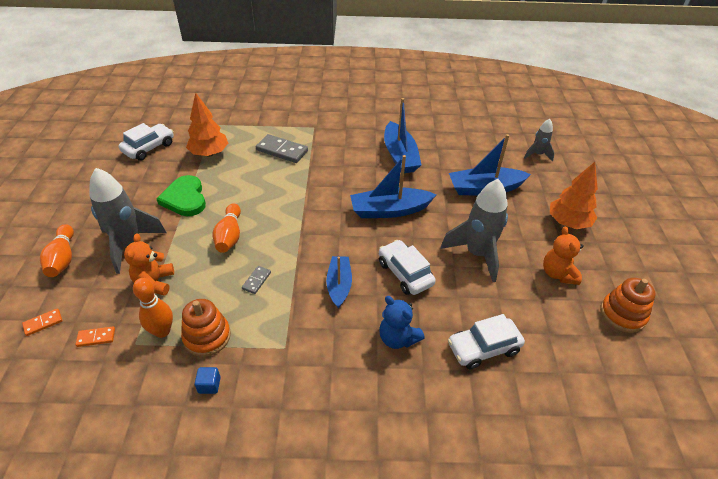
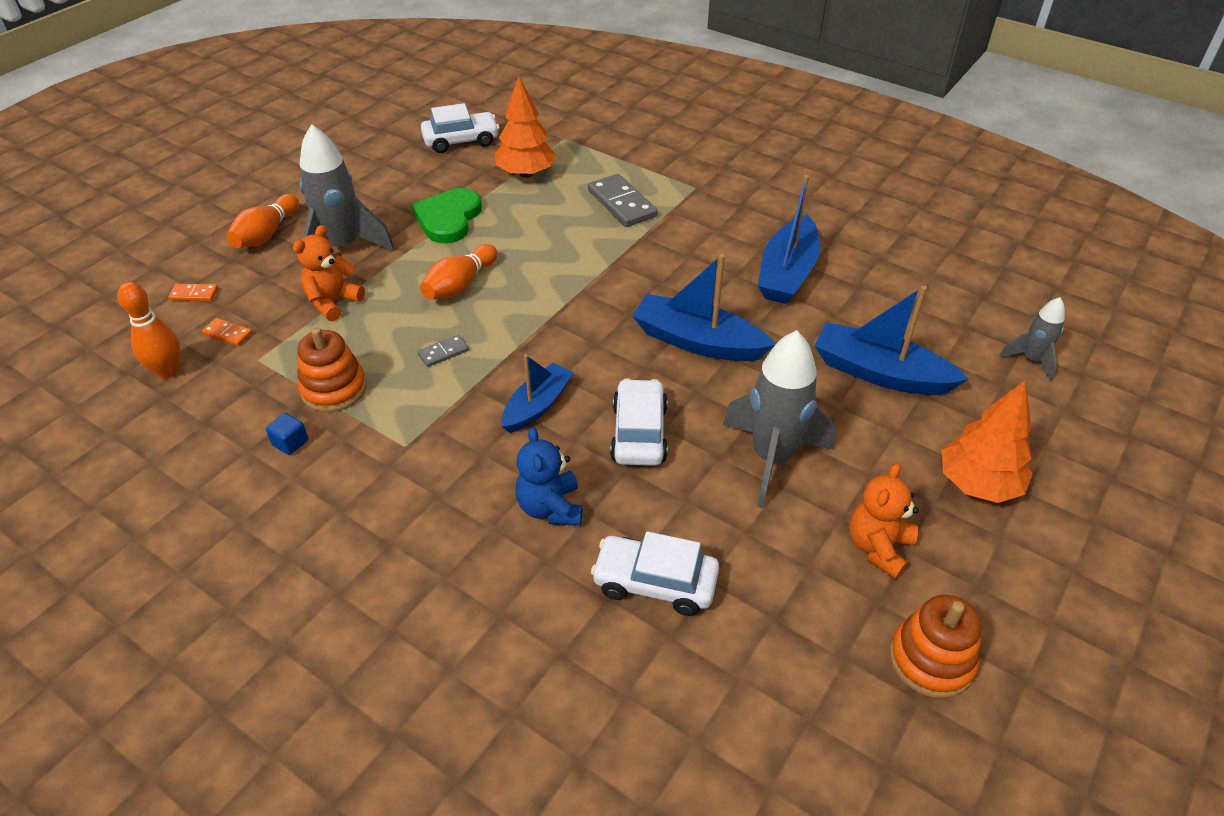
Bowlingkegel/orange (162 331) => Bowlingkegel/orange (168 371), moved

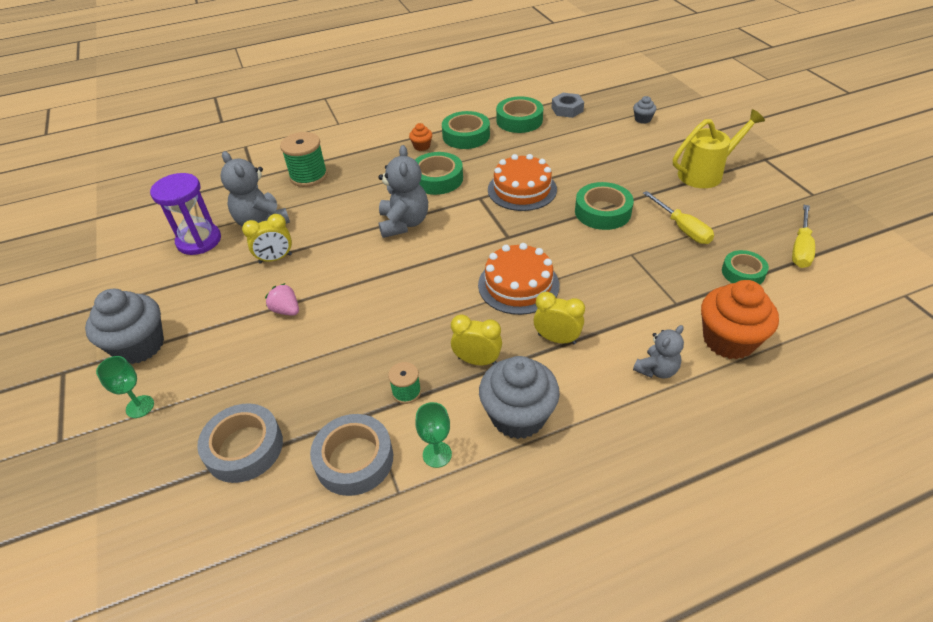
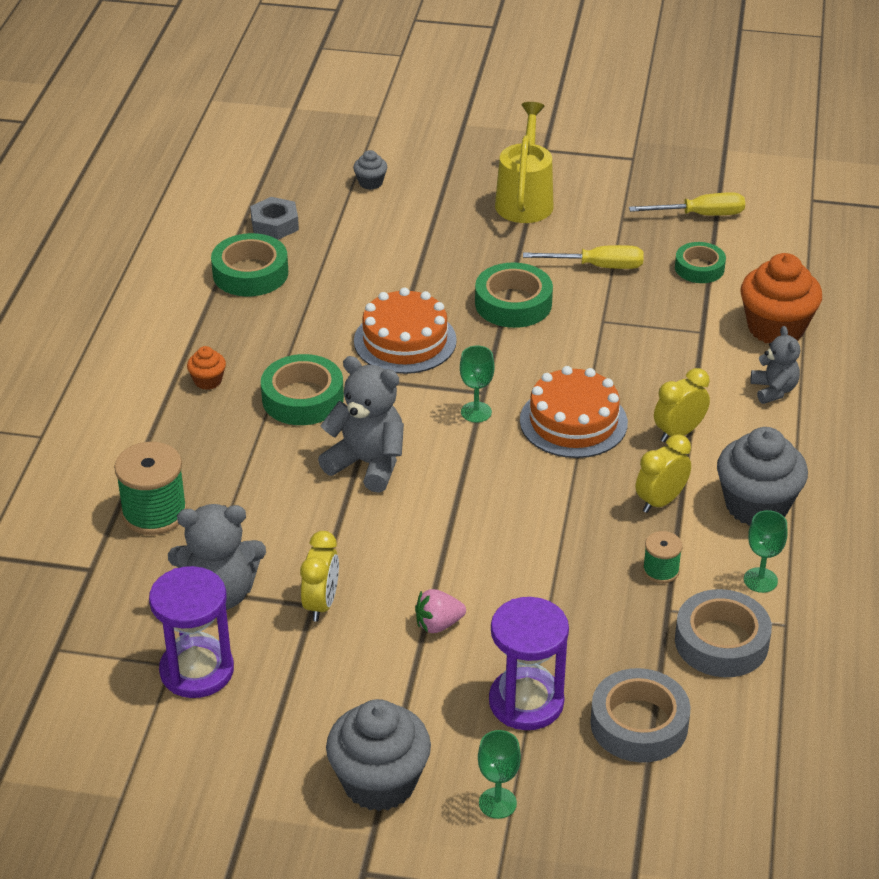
Klebeband/grün (466 136) => nothing
Schraubenzieher/gelb (800 248) => Schraubenzieher/gelb (700 215), 60 degrees counterclockwise
nothing => Kelch/grün (476 412)
nothing => Sanduhr/lila (526 702)

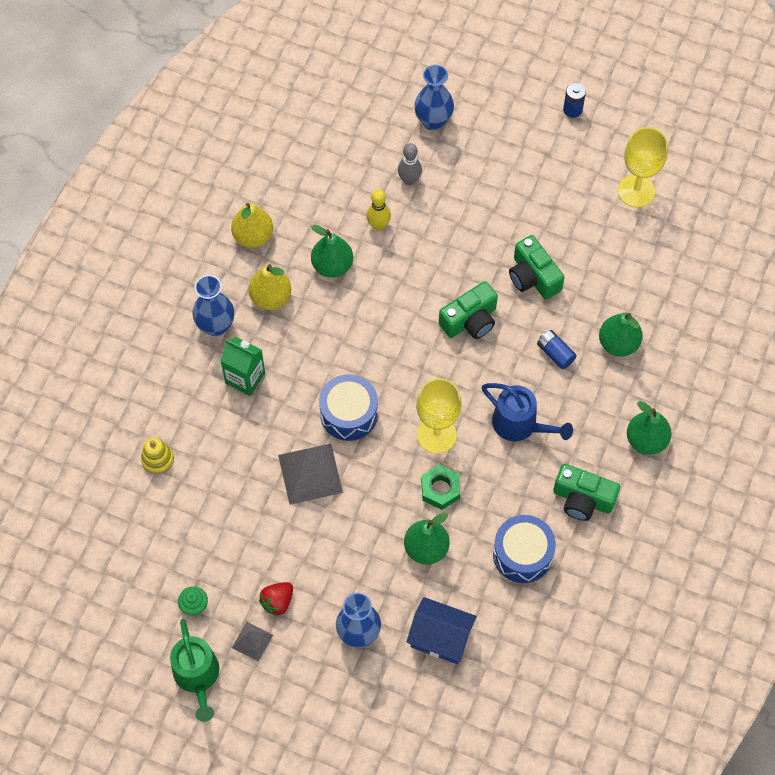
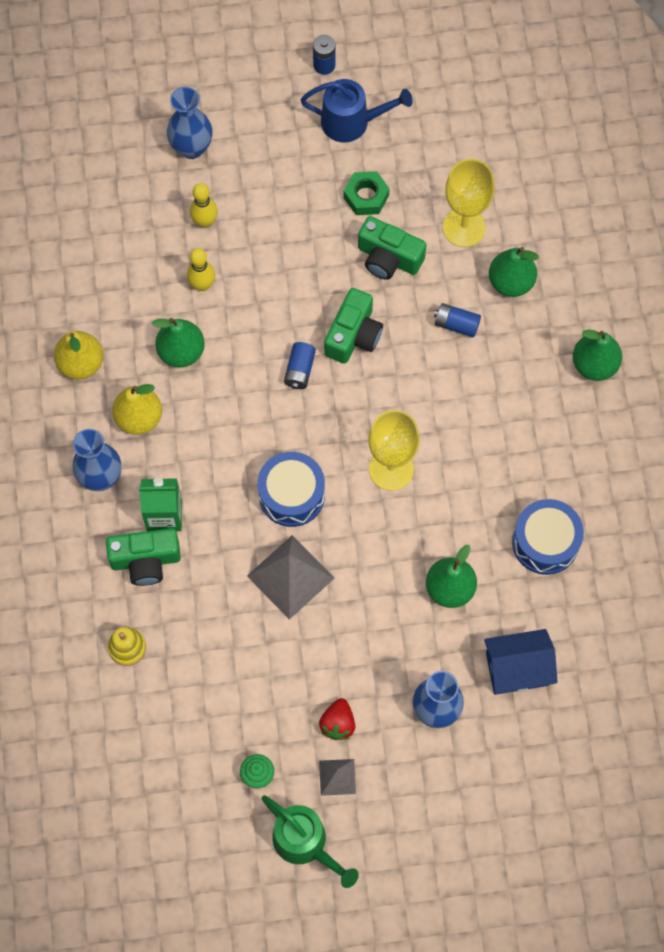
Kelch/gelb (636 191) => Kelch/gelb (464 227), moved
Bowlingkegel/grau (409 180) => Bowlingkegel/gelb (205 221)
Gießkanne/blau (520 425) => Gießkanne/blau (352 122), moved
Sechskantmutter/grün (440 489) => Sechskantmutter/grün (366 196), moved
Kamera/grün (582 499) => Kamera/grün (146 561), moved
nothing => Batterie/blau (299 370)

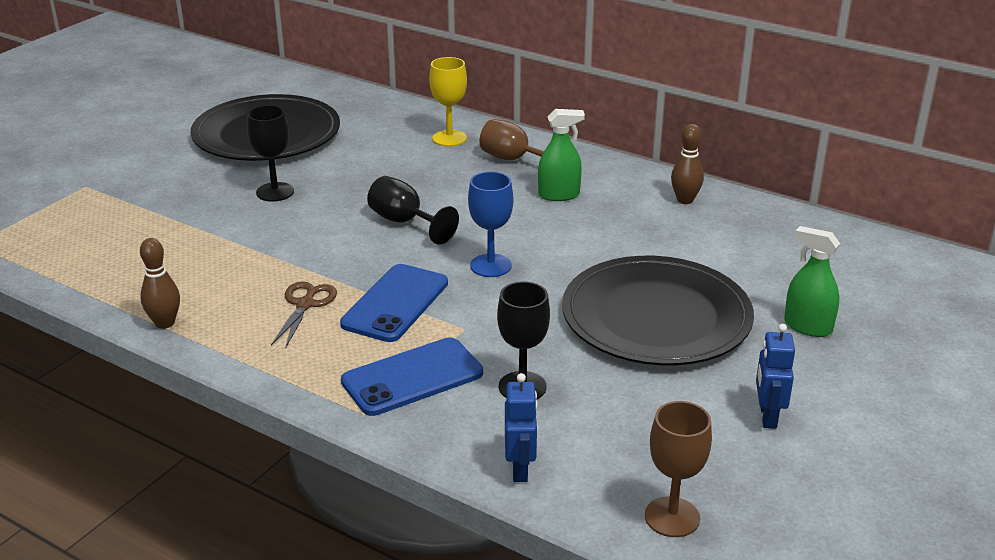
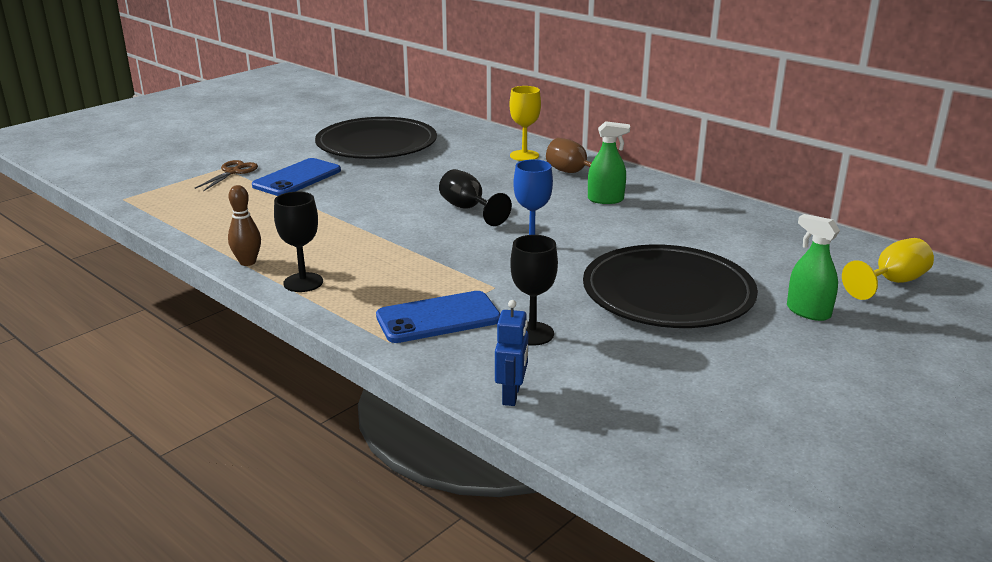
Kelch/schwarz (275 192) => Kelch/schwarz (303 282), moved
Bowlingkegel/braun (685 200) => nothing
Handy/blau (395 303) => Handy/blau (297 178), moved
Schere/braun (305 304) => Schere/braun (233 172), moved
Roboter/blau (767 416) => nothing
Kelch/braun (672 517) => nothing
nothing => Kelch/gelb (892 282)

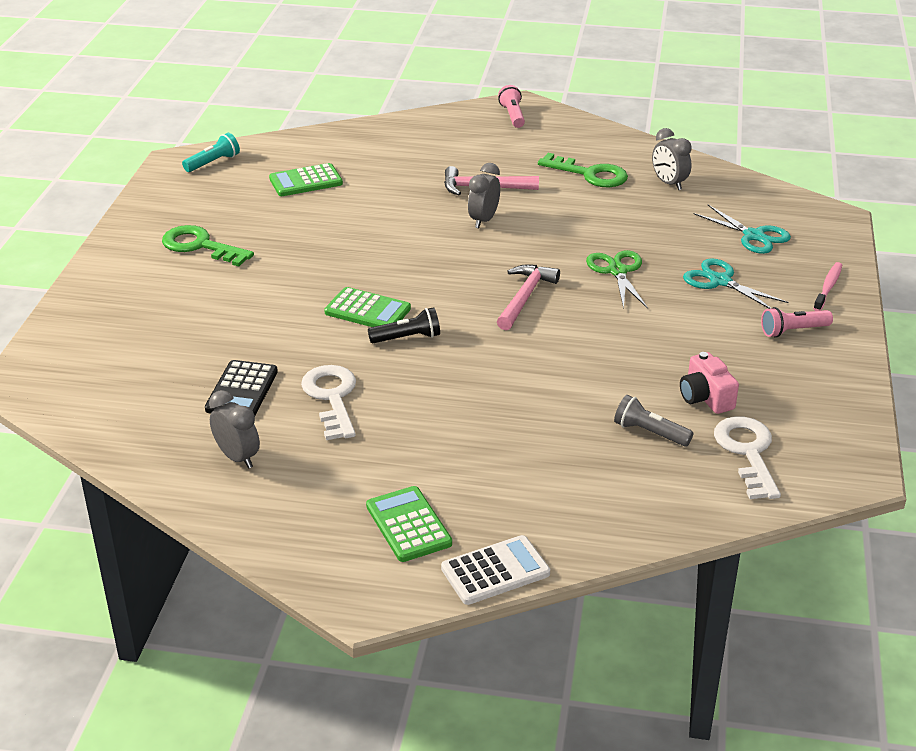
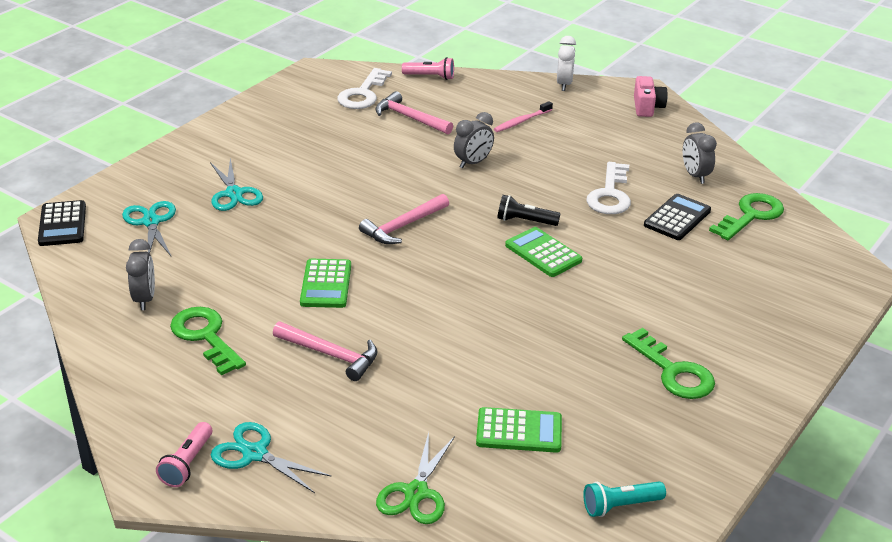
Wecker/grau (483 220) => Wecker/grau (473 163), moved
Schere/grün (617 271) => Schere/grün (416 493), moved
Zahnbürste/rosa (828 287) => Zahnbürste/rosa (521 121), moved
Taschenlampe/rosa (793 331) => Taschenlampe/rosa (430 77), moved
Kamera/rosa (705 398) => Kamera/rosa (647 107), moved
Taschenlampe/grau (649 432) => Hammer/rosa (410 118)
Taschenrechner/grün (408 525) => Taschenrechner/grün (326 284), moved
Taschenrechner/weiß (495 571) => Wecker/weiß (564 84)
nothing => Schlüssel/grün (751 215)
nothing => Taschenrechner/schwarz (62 224)
nothing => Schere/türkis (255 454)

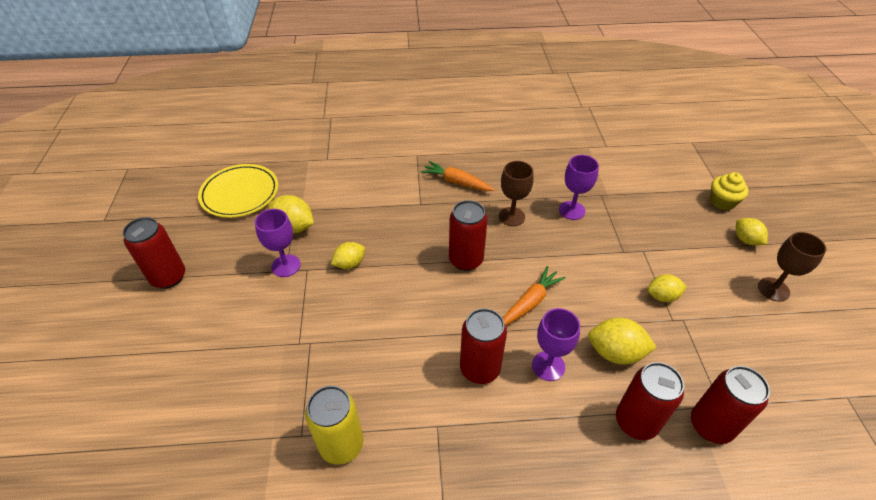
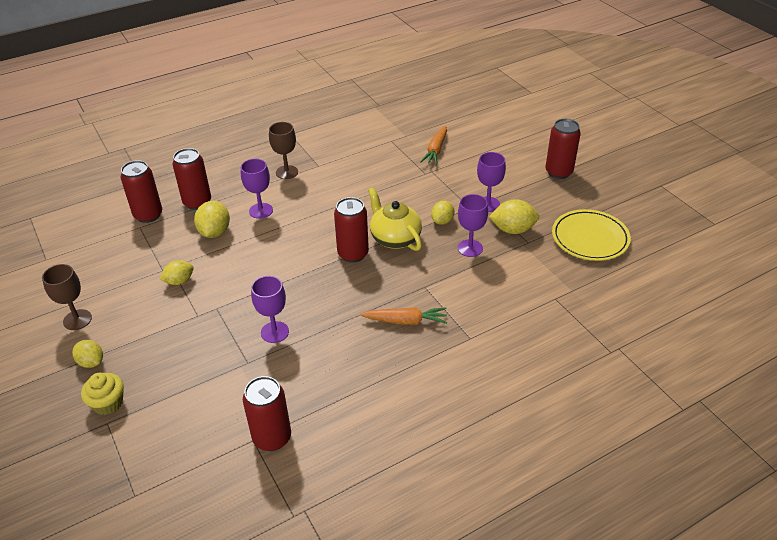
Kelch/braun (511 216) => Kelch/braun (287 172), moved
Karotte/orange (530 302) => Karotte/orange (436 150), moved
Dose/rot (480 369) => Dose/rot (272 438), moved
Zitrone/gelb (615 353) => Zitrone/gelb (214 232), 75 degrees counterclockwise
Dose/gelb (341 445) => nothing
nothing => Teekanne/gelb (394 238)
nothing => Kelch/lila (470 248)

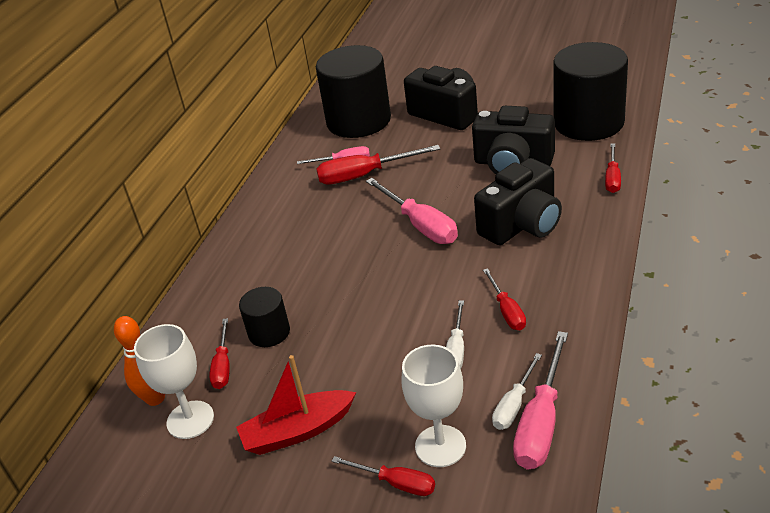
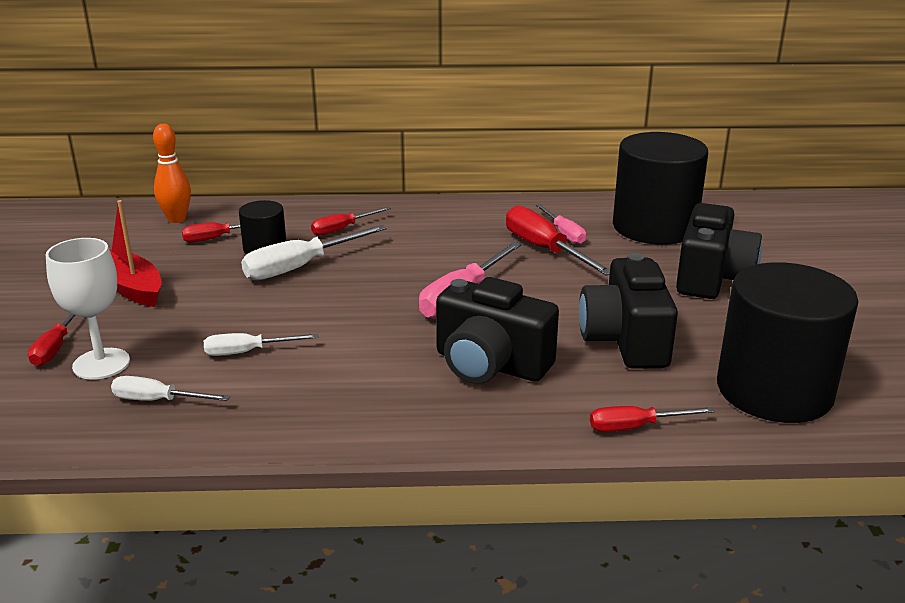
Schraubenzieher/rot (507 311) => Schraubenzieher/rot (342 229), moved
Kelch/weiß (190 420) => nothing
Schraubenzieher/rosa (541 422) => nothing
nothing => Schraubenzieher/weiß (300 267)

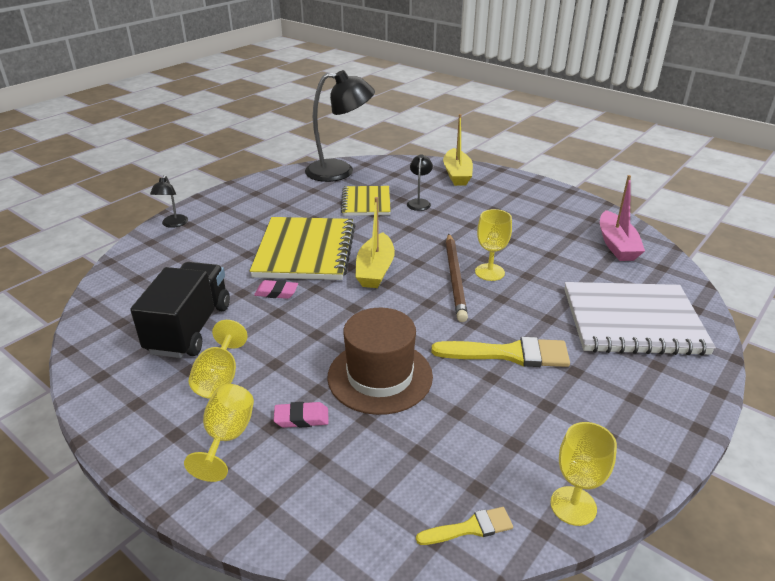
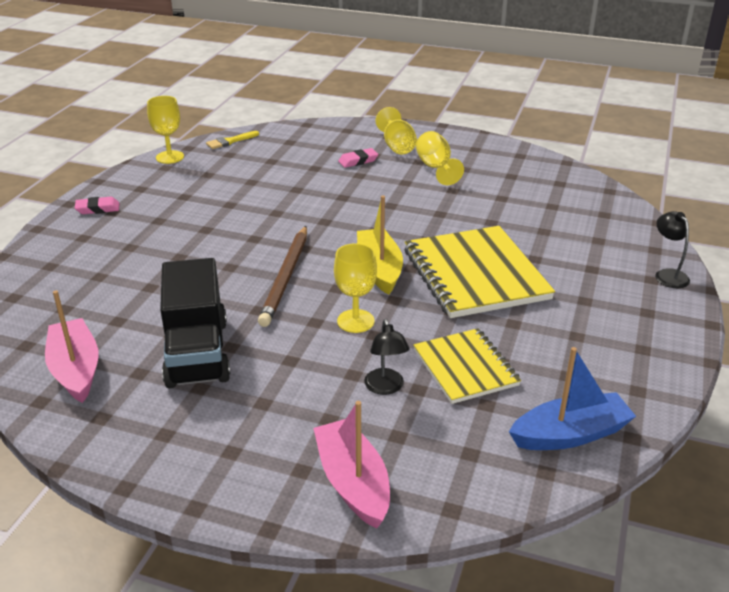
Lampe/schwarz (340 171) => Boot/blau (570 434)
Boot/gelb (457 174) => Boot/rosa (353 483)
Kelch/gelb (489 272) => Kelch/gelb (355 321), moved
Bleistift/braun (455 278) => Bleistift/braun (286 277), 150 degrees counterclockwise
Lastwagen/schwarz (189 328) => Lastwagen/schwarz (197 353), moved
Radiergummi/rosa (276 292) => Radiergummi/rosa (98 209), moved
Notizbuch/weiß (632 321) => nothing
Hut/braun (380 376) => nothing
Pinsel/gelb (509 354) => nothing

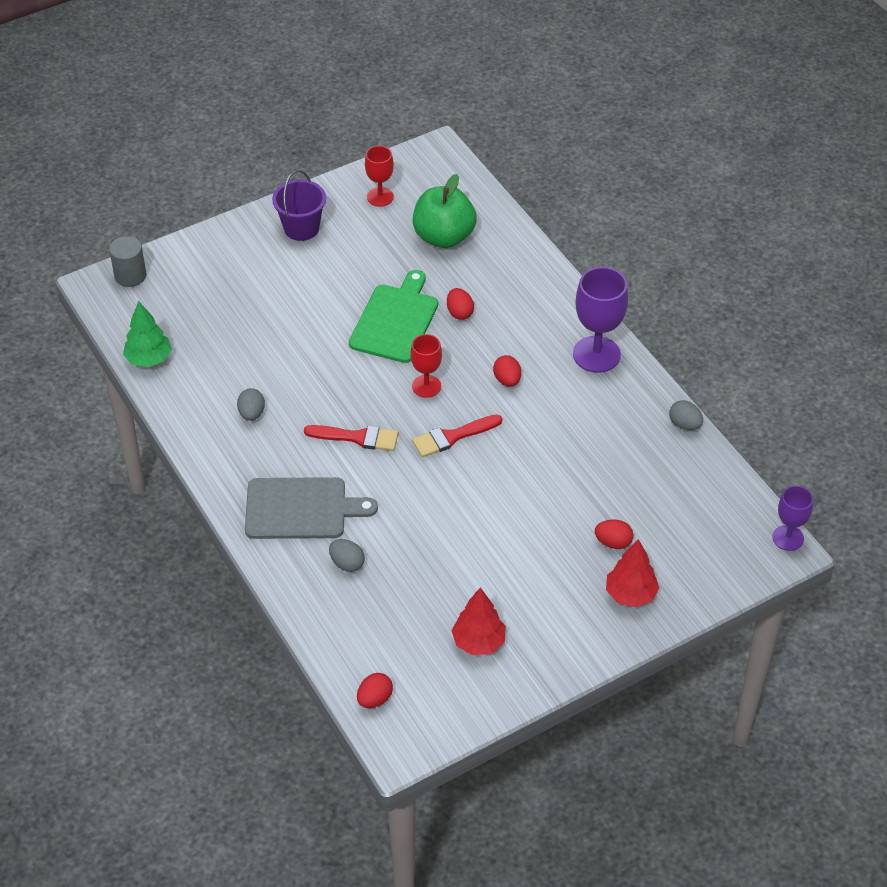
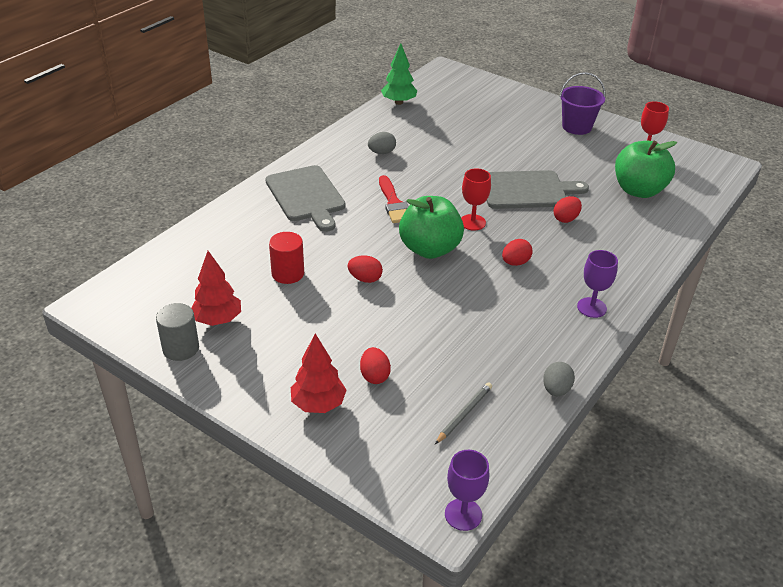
Vollzylinder/grau (130 275) => Vollzylinder/grau (181 348), moved
Kelch/lila (596 354) => Kelch/lila (591 307), x0.60
Schneidebrett/grün (395 320) => Schneidebrett/grau (527 190)
Pinsel/rot (452 437) => Apfel/grün (430 249)
Ei/grau (347 563) => nothing
Ei/rot (374 699) => Ei/rot (365 279), moved
nothing => Vollzylinder/rot (288 273)
nothing => Bleistift/grau (464 414)

